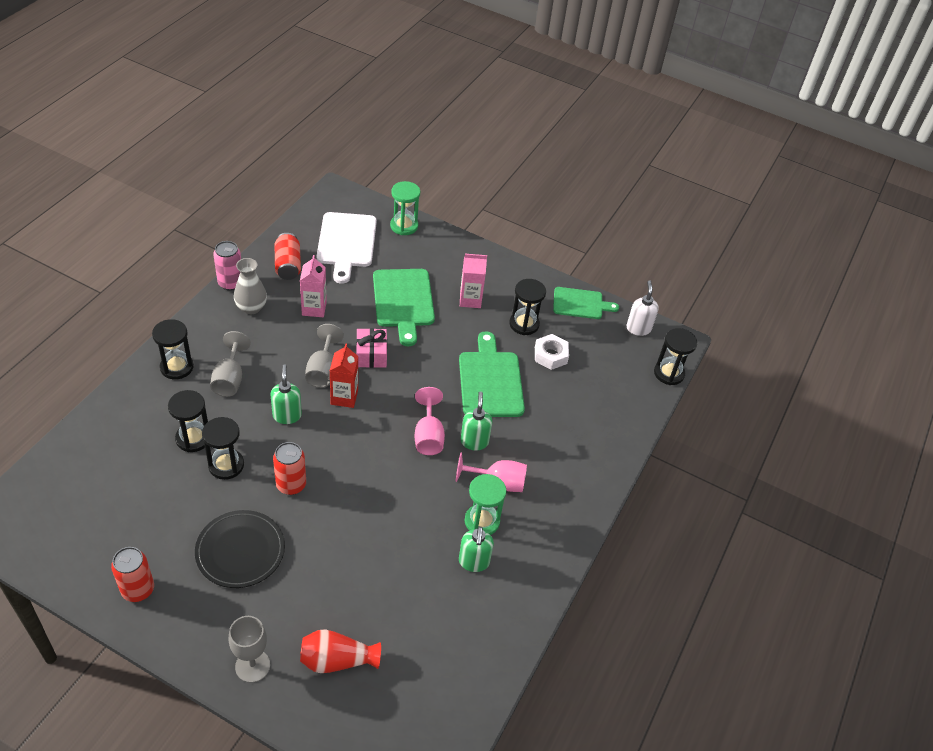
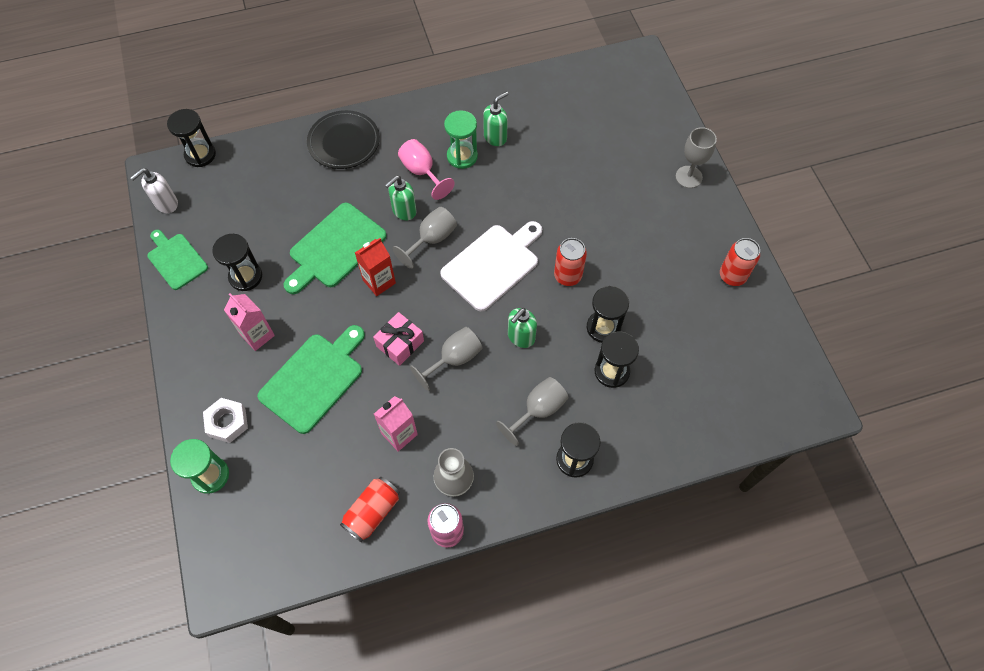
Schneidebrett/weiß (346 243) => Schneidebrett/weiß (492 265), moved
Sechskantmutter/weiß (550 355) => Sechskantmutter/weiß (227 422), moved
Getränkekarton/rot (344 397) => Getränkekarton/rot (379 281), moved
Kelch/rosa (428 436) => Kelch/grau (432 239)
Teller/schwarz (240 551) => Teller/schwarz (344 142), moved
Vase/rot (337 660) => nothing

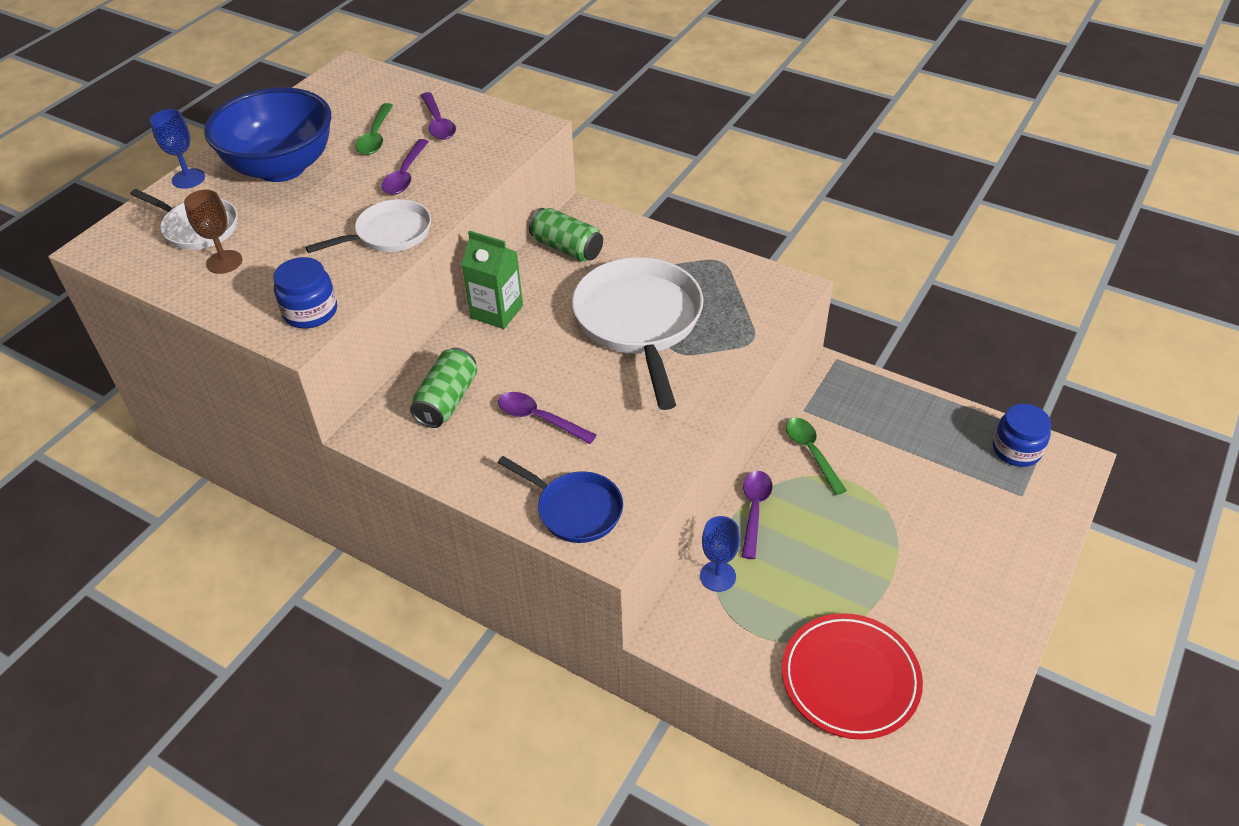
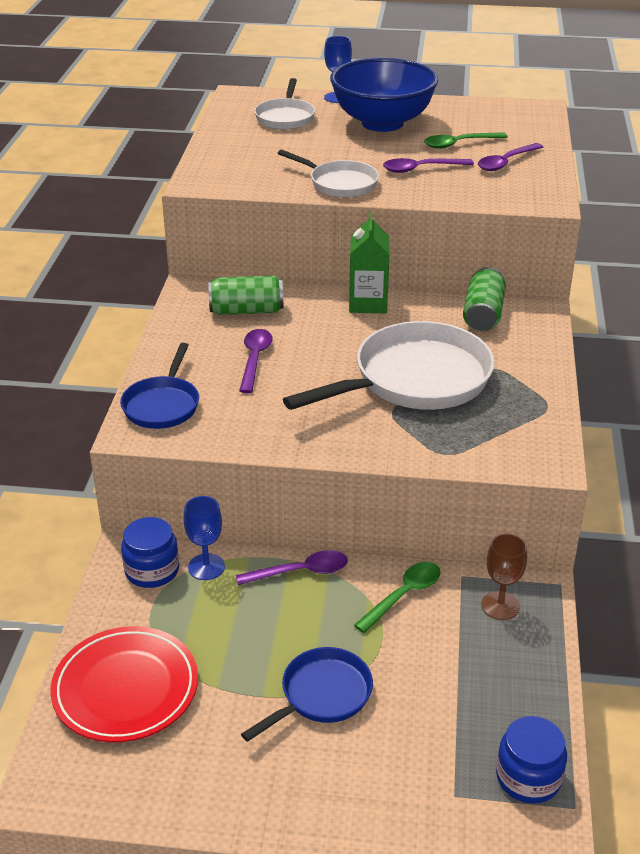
Kelch/braun (224 262) => Kelch/braun (500 606), moved
Einmachglas/blau (310 312) => Einmachglas/blau (152 570), moved
nothing => Pfanne/blau (321 695)

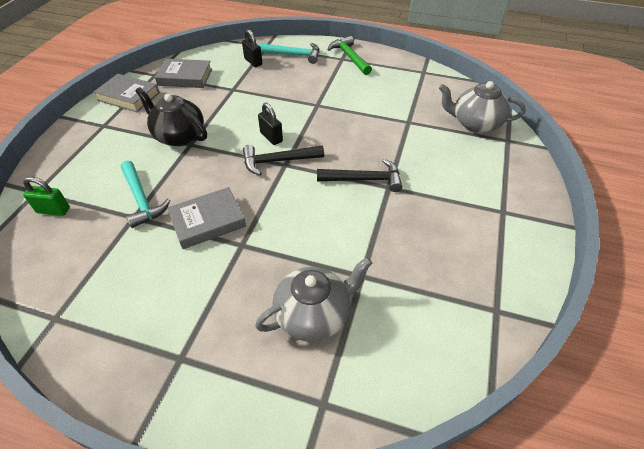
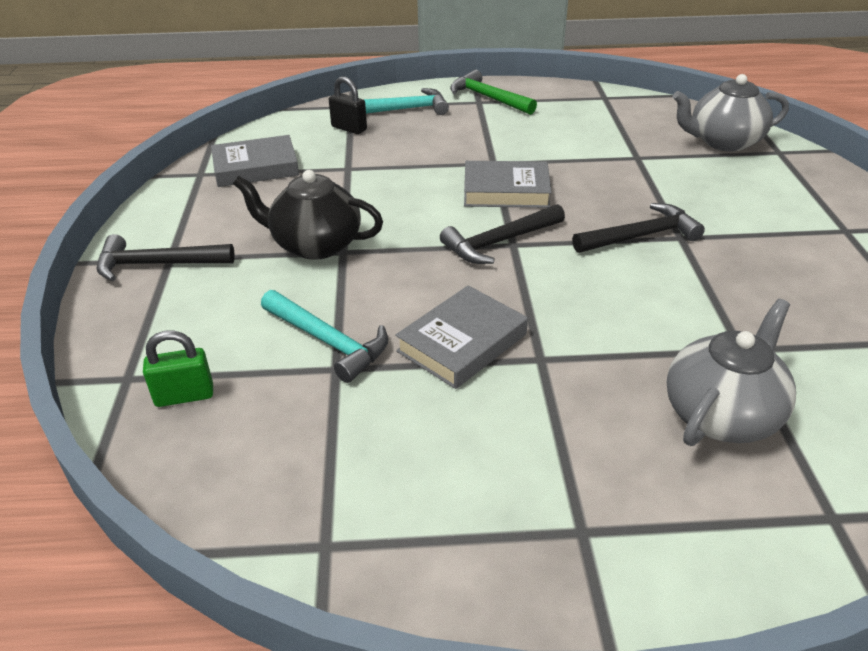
Buch/grau (128 96) => Buch/grau (506 191), moved
Vorhängeschloss/schwarz (271 137) => nothing
nothing => Hammer/schwarz (157 264)

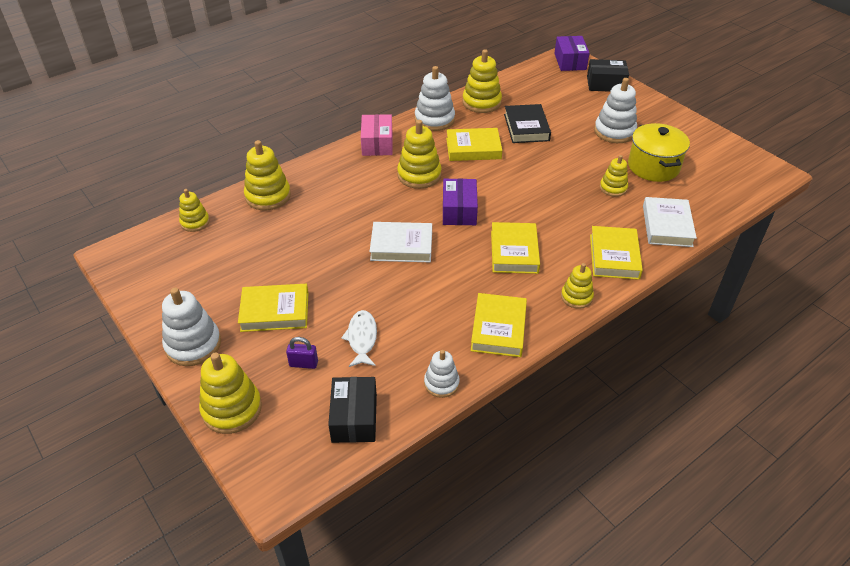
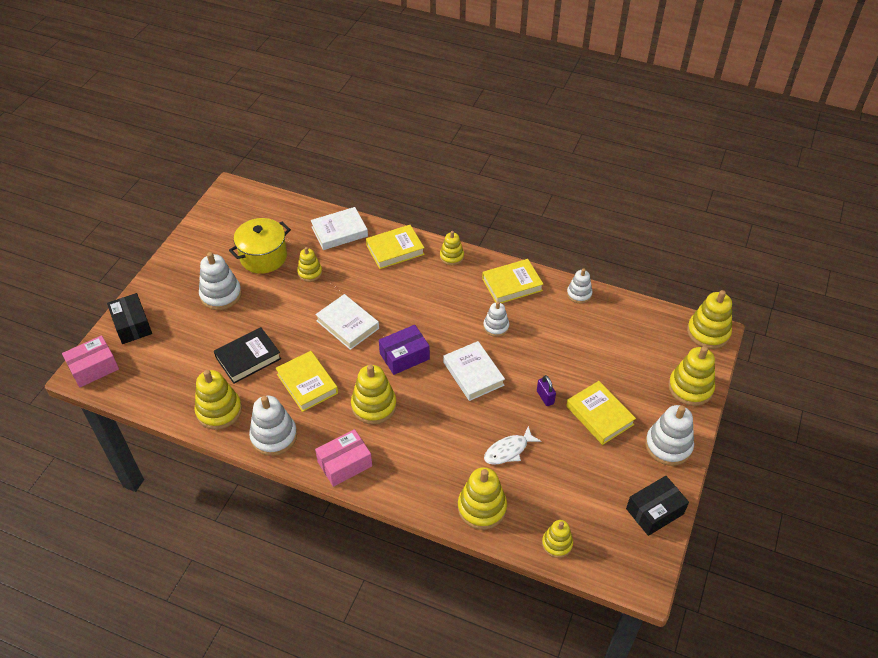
Schachtel/lila (570 61) => Schachtel/rosa (94 368)
Buch/gelb (514 252) => nothing
Fisch/weiß (362 338) => Fisch/weiß (508 450), moved
Vorhängeschloss/lila (303 364) => Vorhängeschloss/lila (545 397), moved
Schachtel/schwarz (354 418) => Schachtel/schwarz (654 511), moved
nothing => Stapelspielzeug/gelb (708 332)
nothing => Buch/weiß (347 324)
nothing => Stapelspielzeug/weiß (496 327)

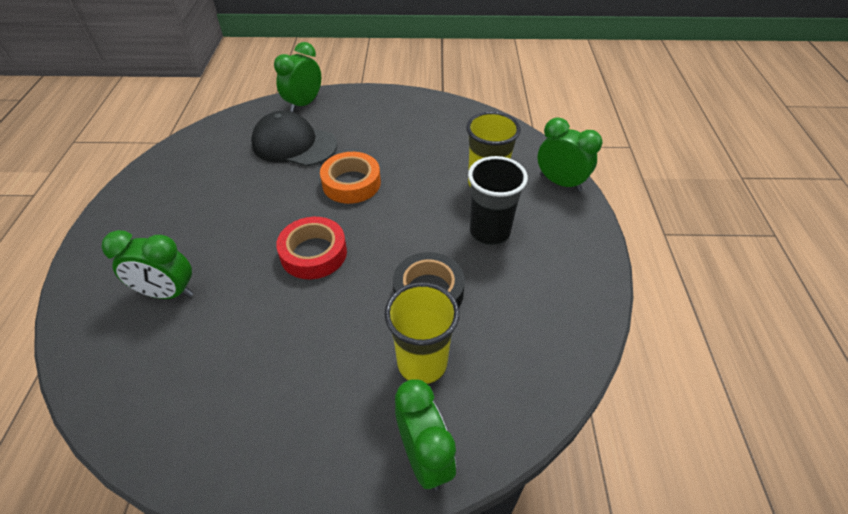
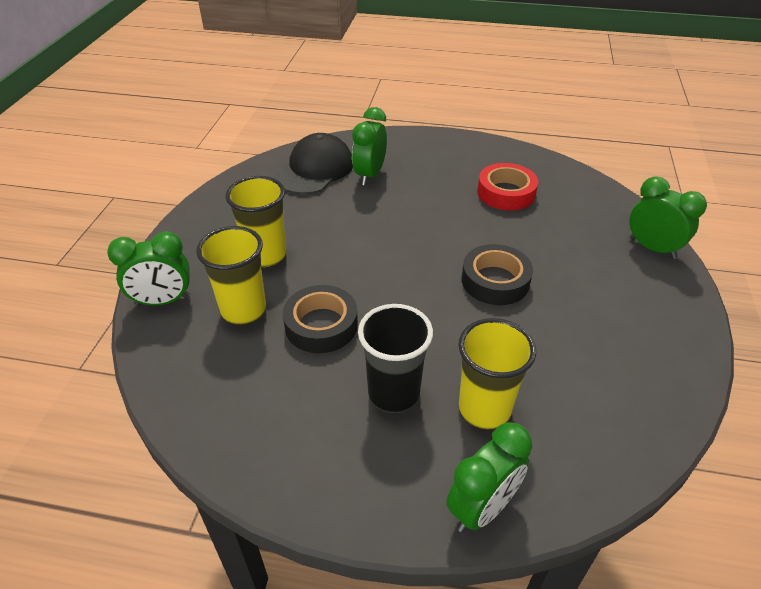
Kappe/schwarz (294 144) => Kappe/schwarz (315 169), moved
Klebeband/orange (351 183) => Klebeband/schwarz (495 281)
Klebeband/rot (313 253) => Klebeband/rot (506 193), moved
nothing => Becher/gelb (266 255)

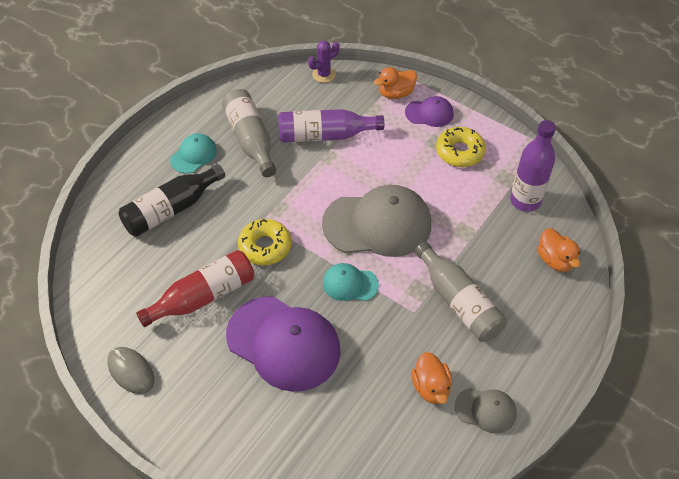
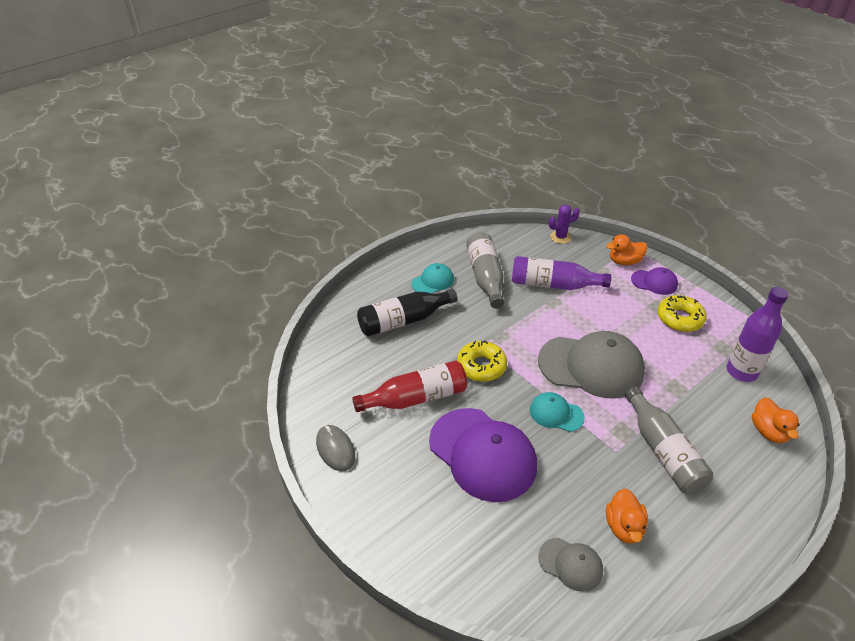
Kappe/grau (485 410) => Kappe/grau (570 564), moved

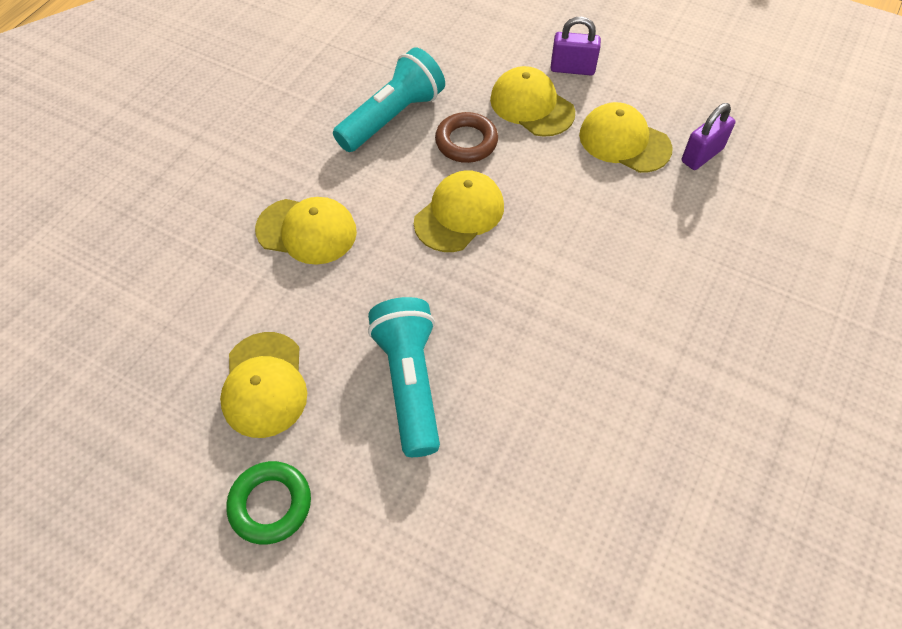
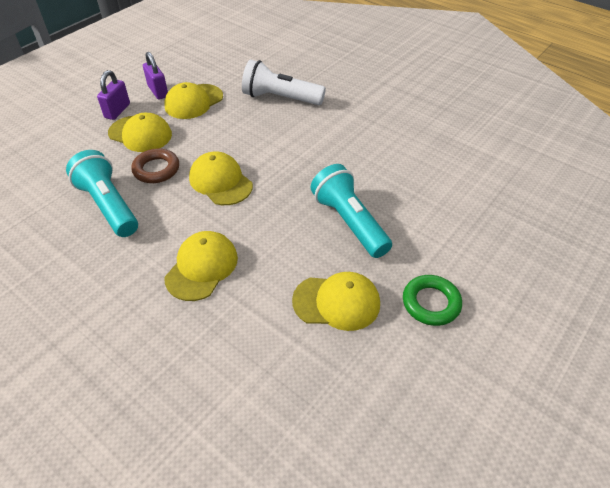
Kappe/gelb (531 106) => Kappe/gelb (140 134), 120 degrees counterclockwise
Vorhängeschloss/lila (702 155) => Vorhängeschloss/lila (158 91), moved
Taschenlampe/türkis (409 383) => Taschenlampe/türkis (349 222), 60 degrees clockwise
nothing => Taschenlampe/weiß (280 98)

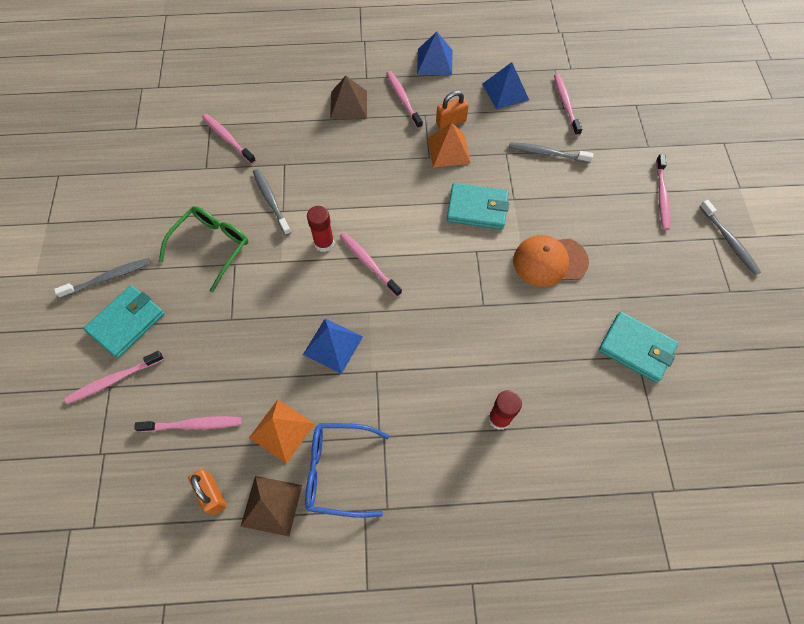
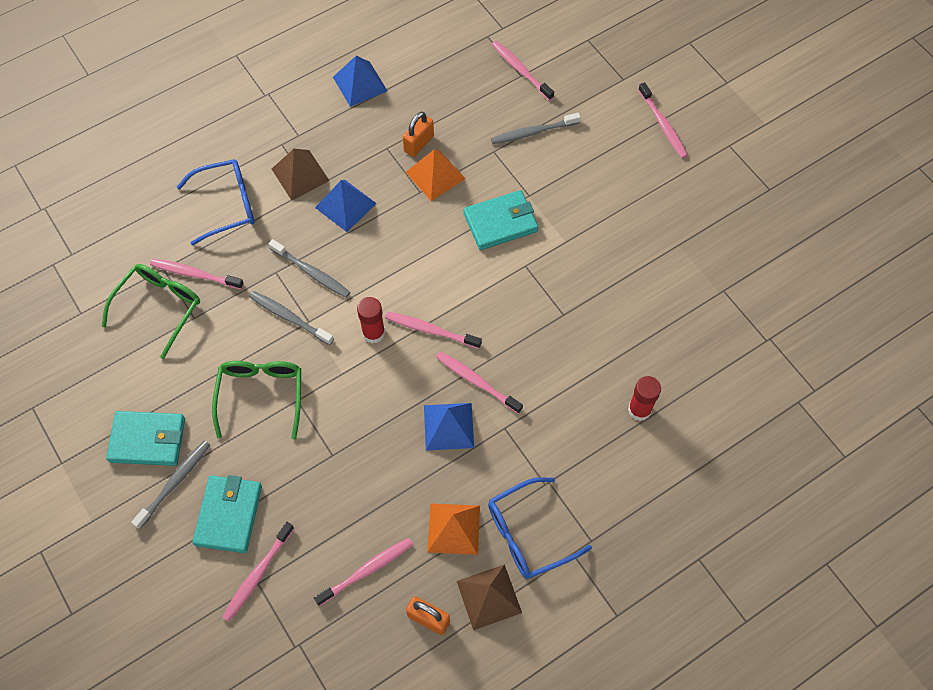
Pyramide/blau (505 91) => Pyramide/blau (345 205), moved
Zahnbürste/rosa (403 99) => Zahnbürste/rosa (476 381), moved
Zahnbürste/grau (729 241) => Zahnbürste/grau (311 272), moved
Kappe/orange (549 261) => nothing
Geldbörse/türkis (636 348) => Geldbörse/türkis (147 440), moved
nothing => Brille/blau (226 205)
nothing => Brille/grün (159 308)

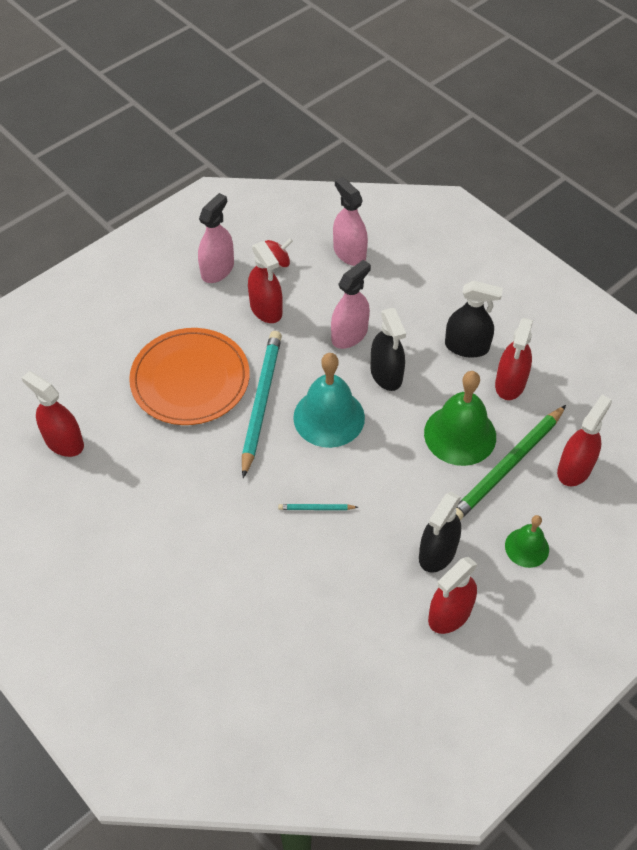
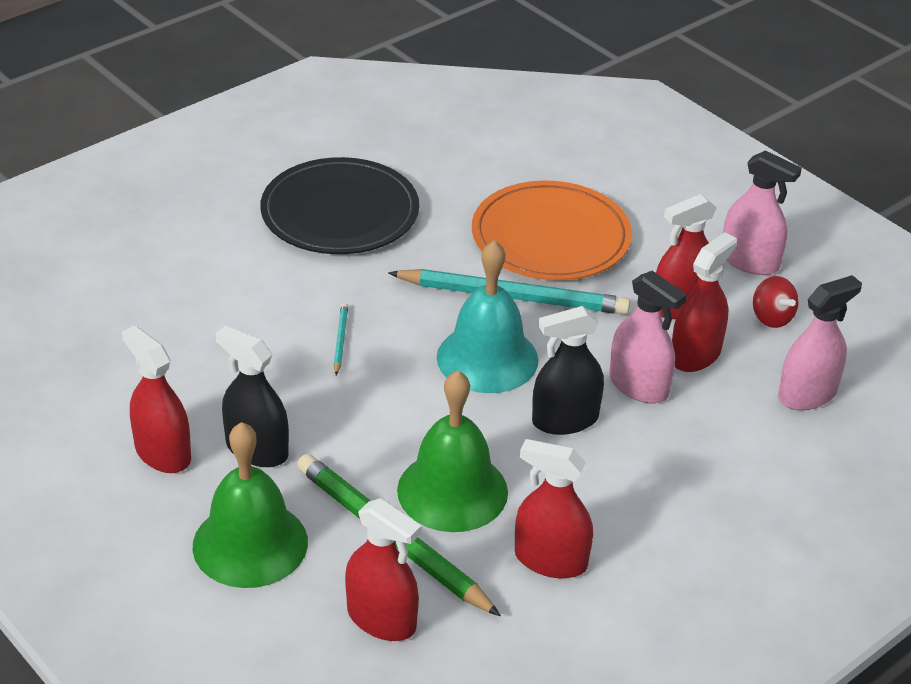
Sprühflasche/schwarz (466 346) => nothing
Sprühflasche/rot (64 442) => Sprühflasche/rot (695 355), moved
Glocke/grün (527 547) => Glocke/grün (250 543), x1.75
nothing => Teller/schwarz (340 212)

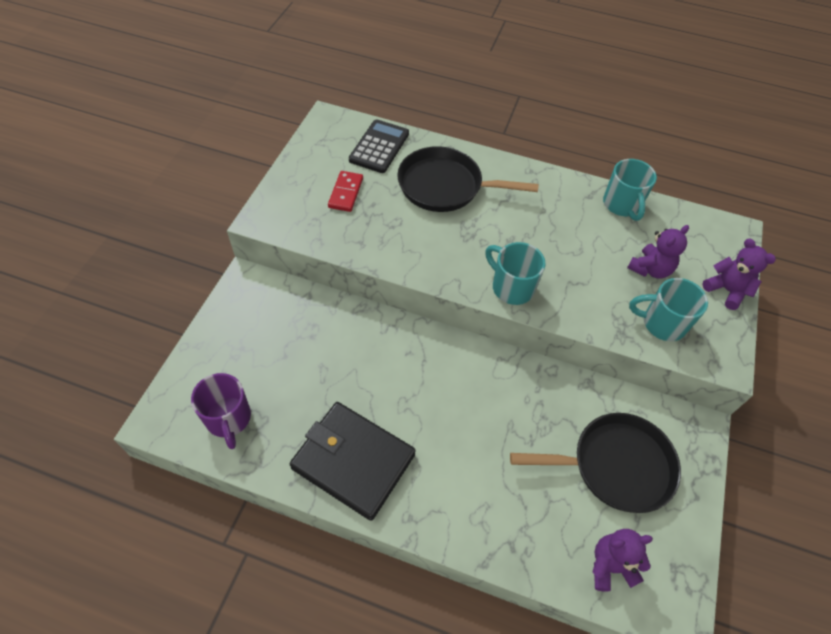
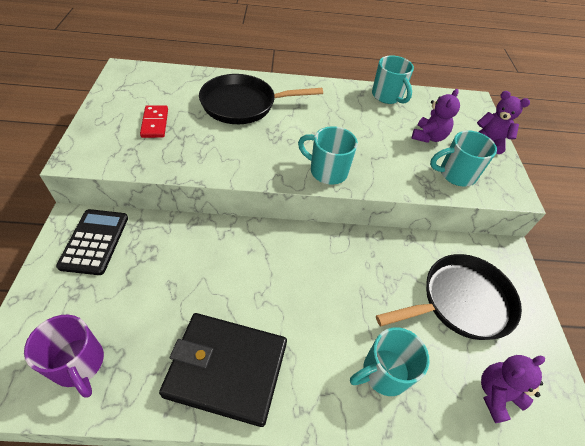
Taschenrechner/schwarz (379 147) => Taschenrechner/schwarz (95 241), moved
nothing => Tasse/türkis (384 372)

